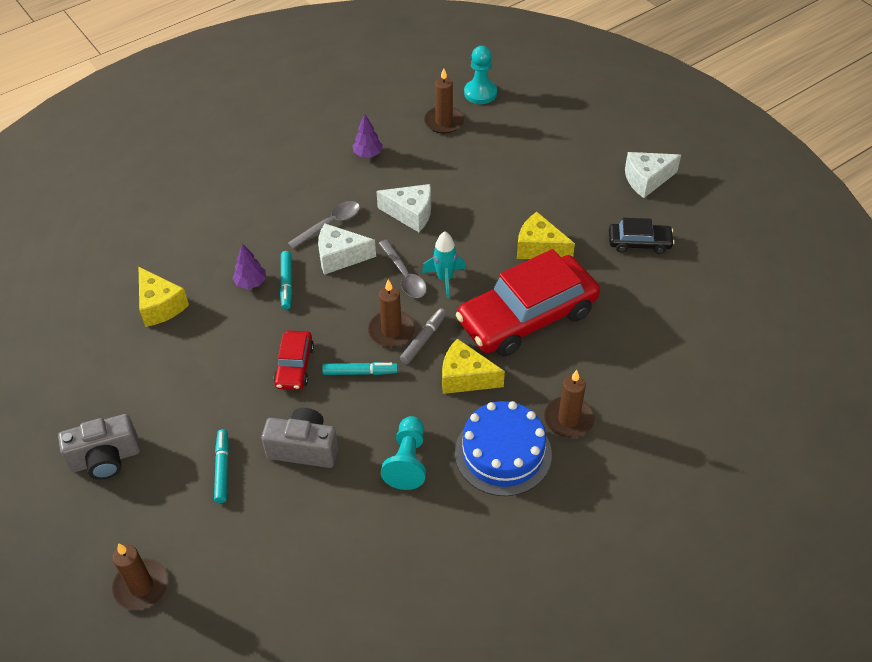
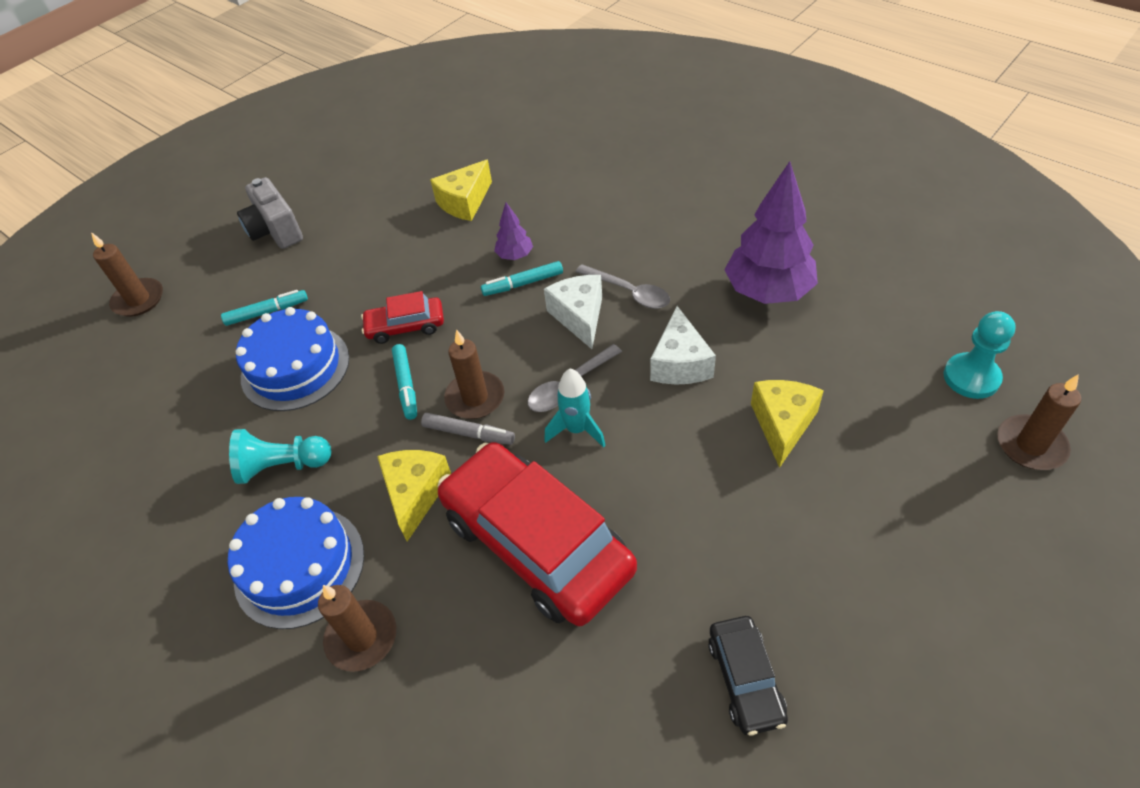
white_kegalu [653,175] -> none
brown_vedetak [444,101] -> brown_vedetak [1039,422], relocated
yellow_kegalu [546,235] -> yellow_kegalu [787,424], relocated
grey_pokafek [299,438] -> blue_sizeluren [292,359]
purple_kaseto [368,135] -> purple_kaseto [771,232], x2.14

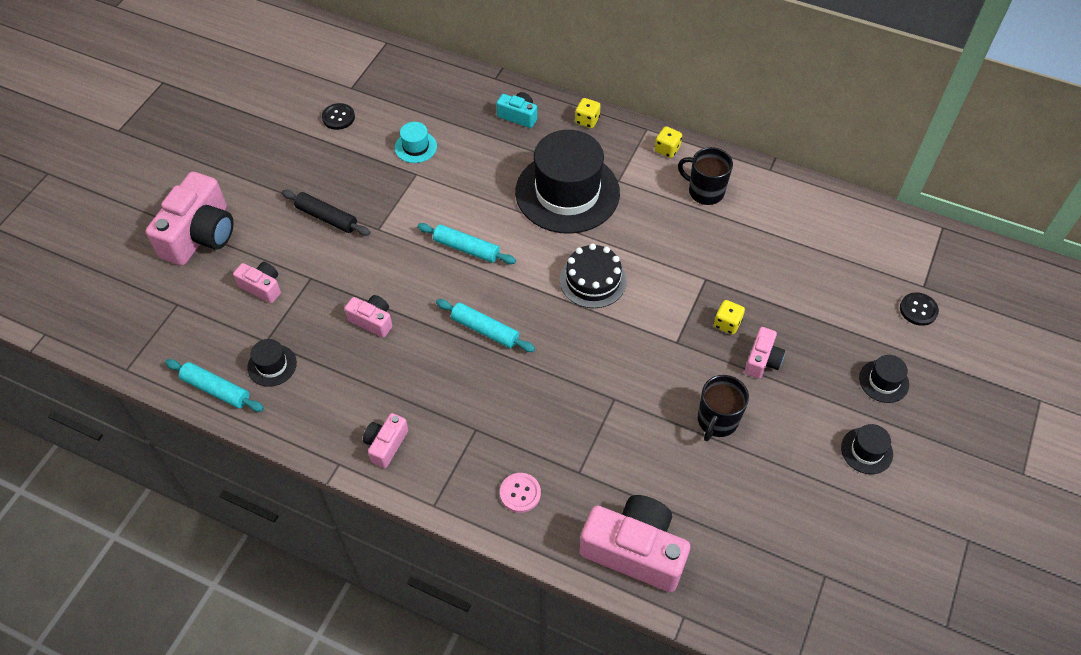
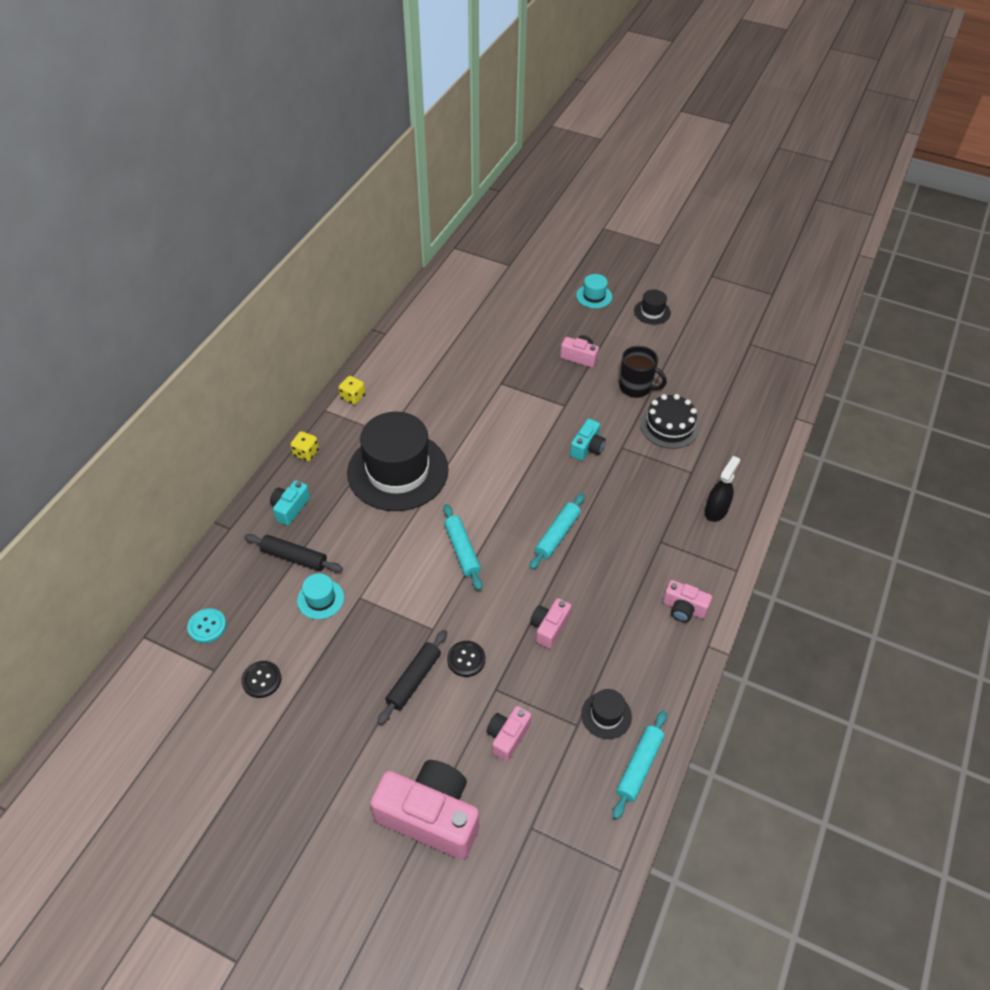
pink_pokafek [634,543] -> none
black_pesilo [705,176] -> none
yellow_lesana [729,317] -> none
none -> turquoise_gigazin [206,625]
none -> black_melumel [293,553]
none -> turquoise_pokafek [588,440]
black_sizeluren [593,275] -> black_sizeluren [669,421], relocated
black_gigazin [919,309] -> black_gigazin [466,659], relocated
pink_gigazin [520,493] -> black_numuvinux [722,489]
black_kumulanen [884,379] -> turquoise_kumulanen [594,291]
turquoise_melumel [466,243] -> turquoise_melumel [462,547], 45 degrees counterclockwise

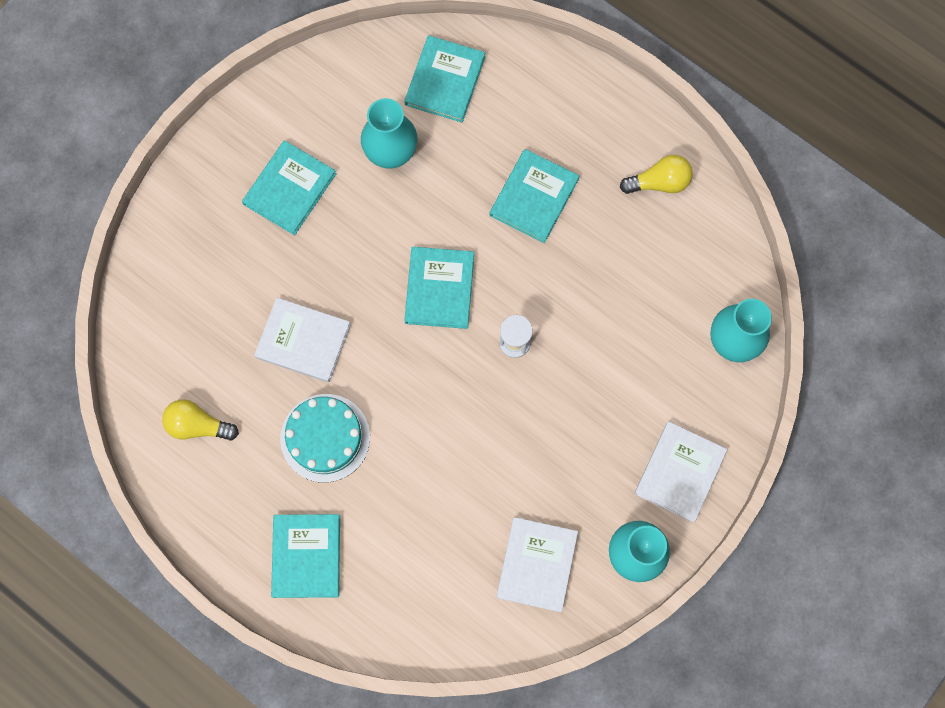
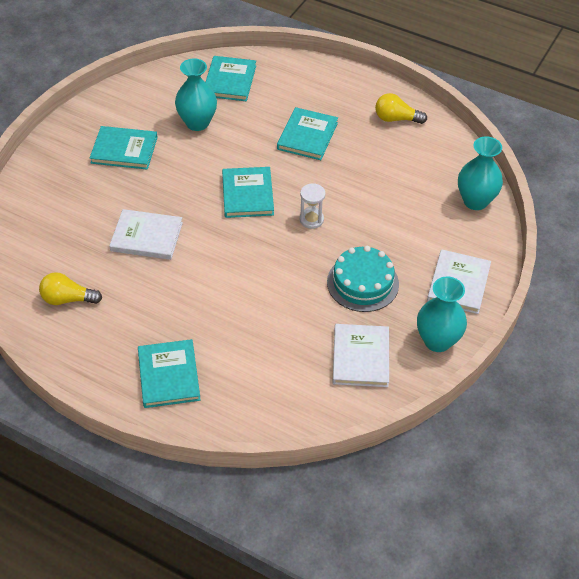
turquoise_sizeluren [325,438] -> turquoise_sizeluren [363,279], relocated
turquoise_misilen [289,187] -> turquoise_misilen [124,148], 75 degrees clockwise
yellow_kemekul [656,174] -> yellow_kemekul [401,108], 150 degrees counterclockwise

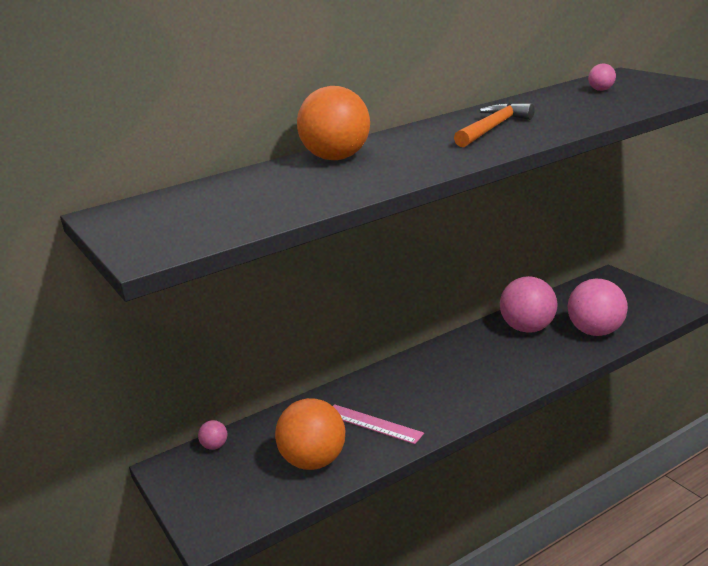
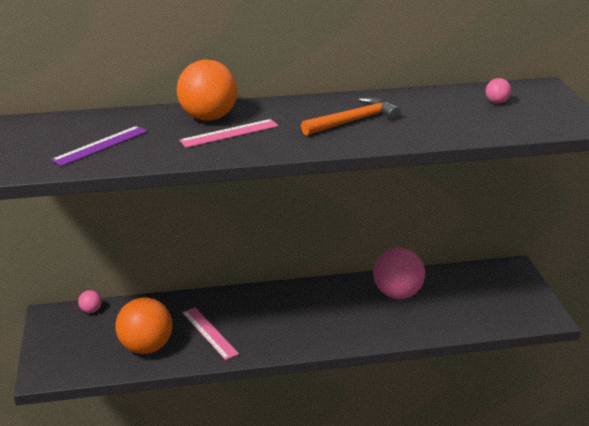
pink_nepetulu [598,307] -> none
none -> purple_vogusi [99,146]
none -> pink_vogusi [229,133]

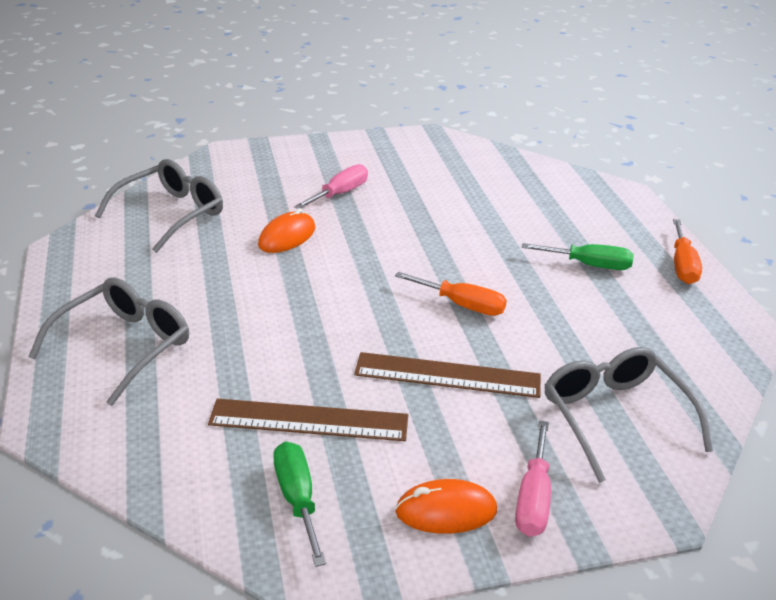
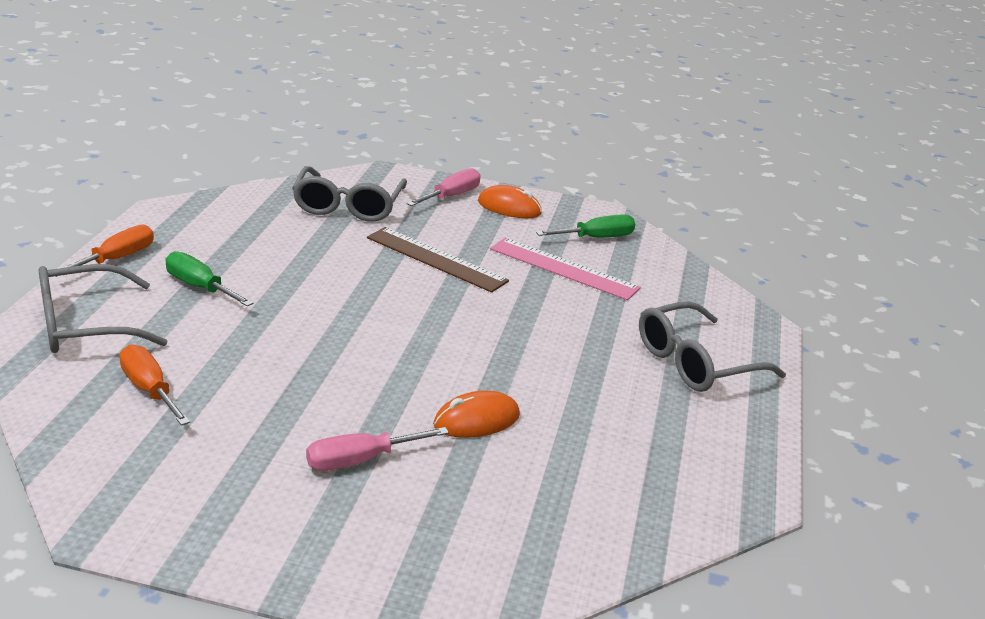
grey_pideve [159,206] -> grey_pideve [103,308], relocated
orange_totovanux [451,294] -> orange_totovanux [154,385], relocated
brown_vogusi [308,420] -> pink_vogusi [565,269]
green_totovanux [299,504] -> green_totovanux [585,226], 120 degrees counterclockwise

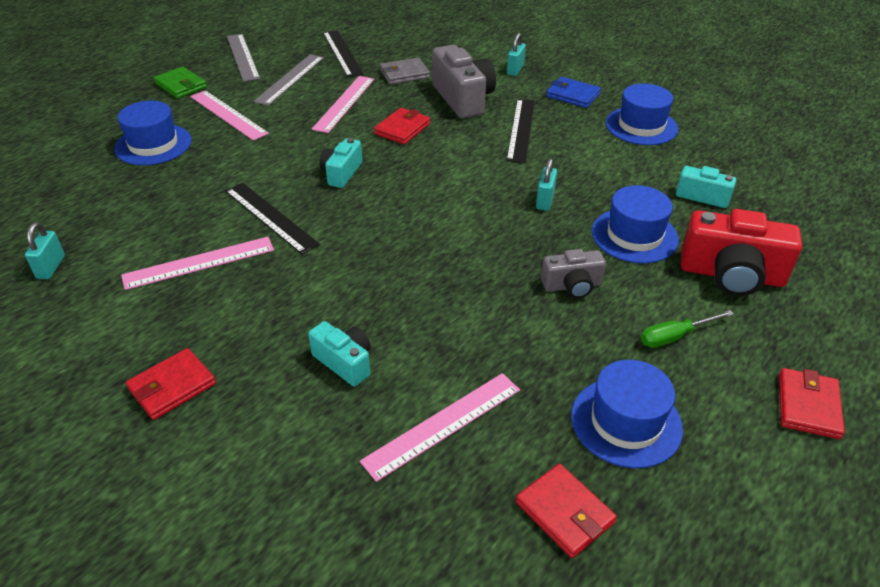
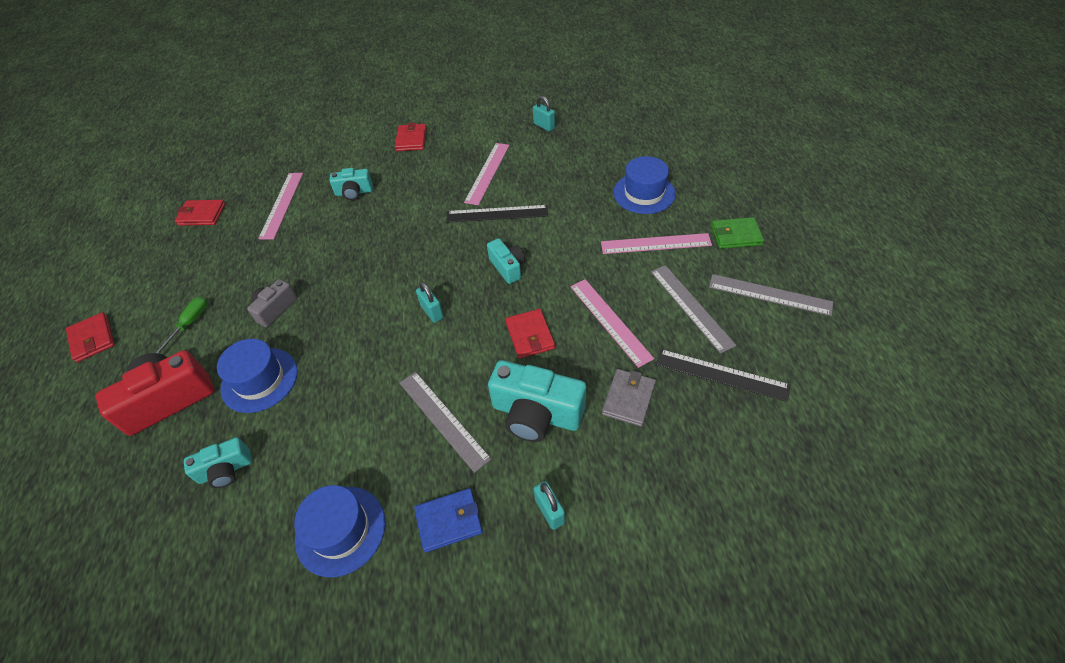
blue_kumulanen [627,414] -> none
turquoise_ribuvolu [546,184] -> turquoise_ribuvolu [430,302], relocated
grey_pokafek [464,82] -> turquoise_pokafek [537,401]
black_vogusi [520,131] -> grey_vogusi [446,422]

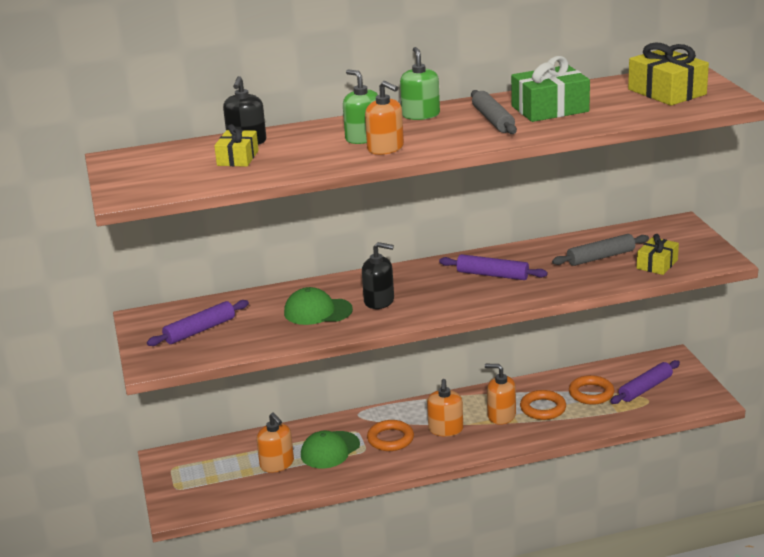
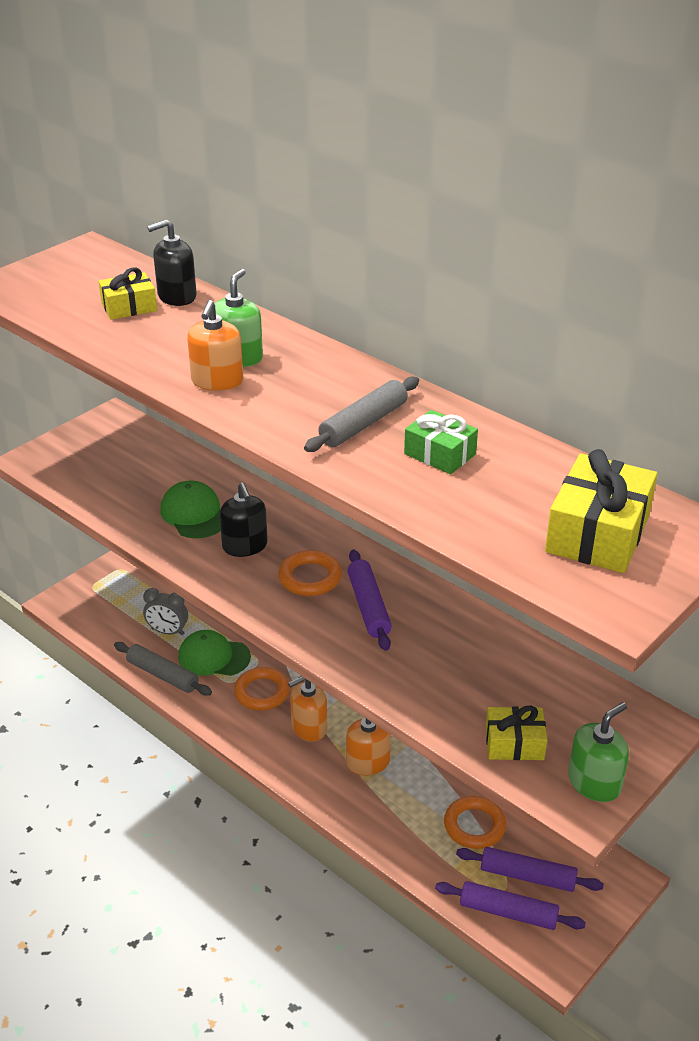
purple_melumel [198,323] -> purple_melumel [510,905], relocated
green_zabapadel [420,83] -> green_zabapadel [598,752], relocated
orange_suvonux [543,405] -> orange_suvonux [310,573], relocated
grey_melumel [600,250] -> grey_melumel [163,669], relocated
orange_zabapadel [275,443] -> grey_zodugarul [165,611]
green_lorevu [550,89] -> green_lorevu [441,442], x0.61

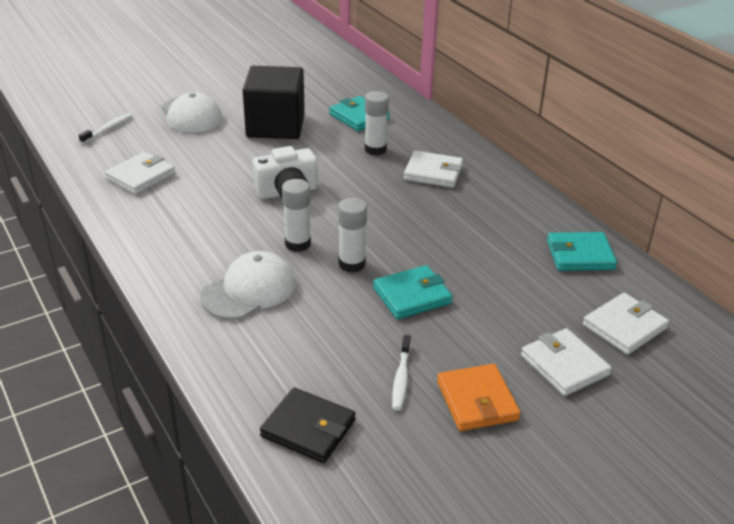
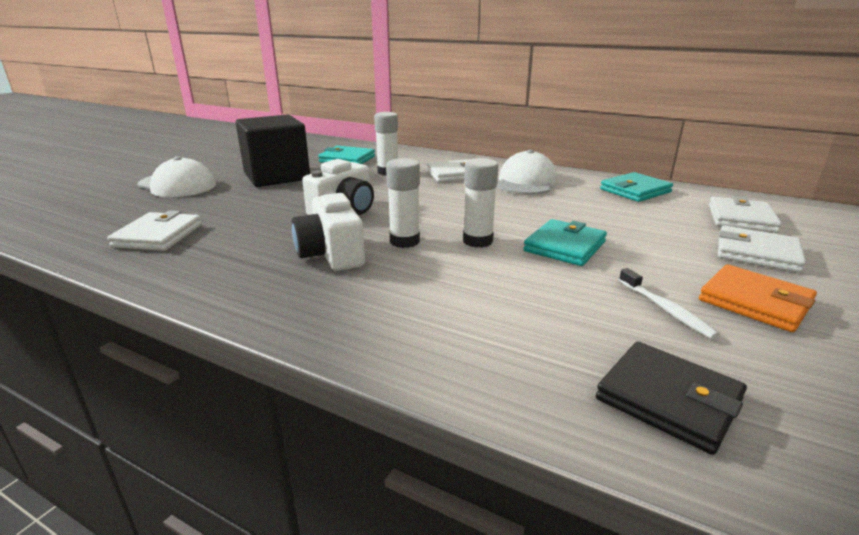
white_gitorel [105,128] -> none
none -> white_pokafek [328,231]
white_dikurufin [247,285] -> white_dikurufin [527,172], relocated
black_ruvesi [308,425] -> black_ruvesi [671,398], 45 degrees clockwise

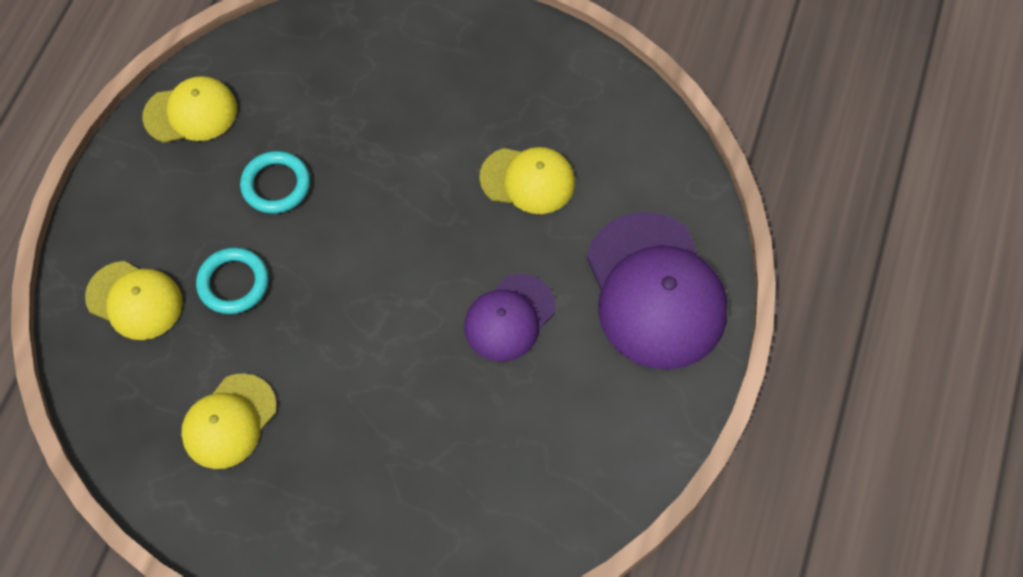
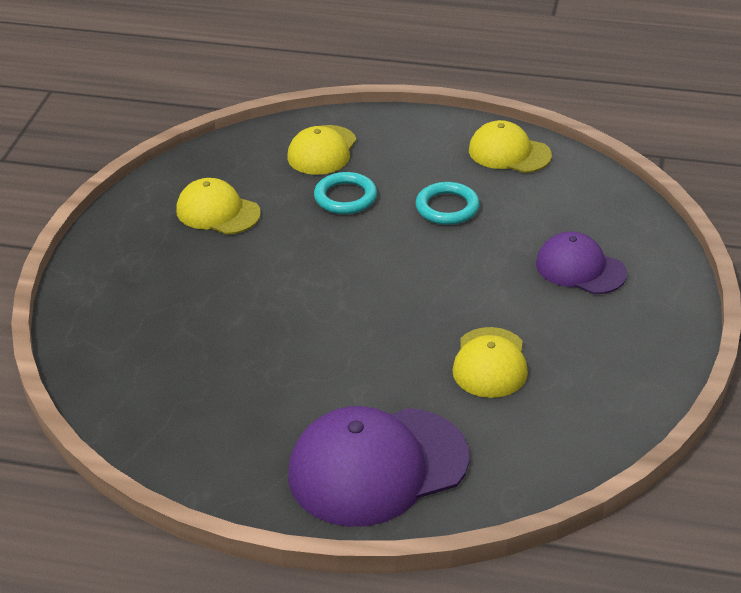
purple_dikurufin [509,318] -> purple_dikurufin [581,263], relocated
yellow_dikurufin [189,109] -> yellow_dikurufin [510,146], 135 degrees clockwise

